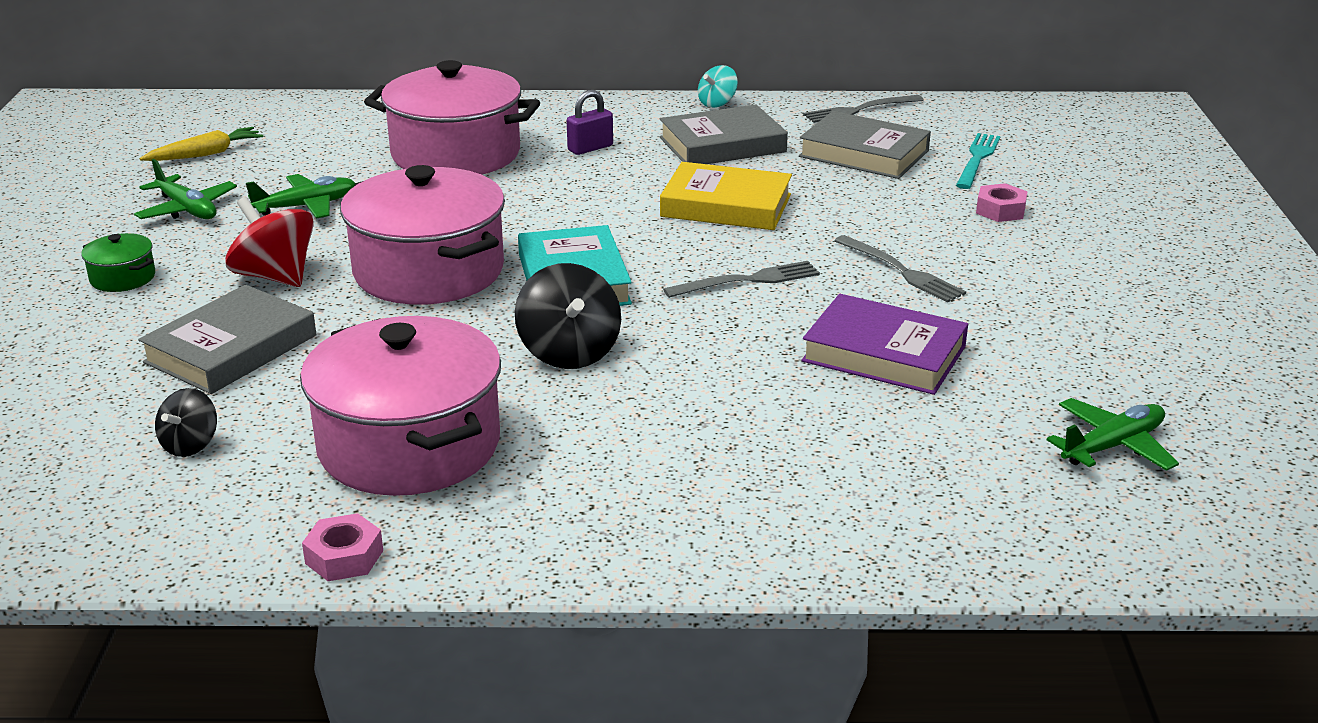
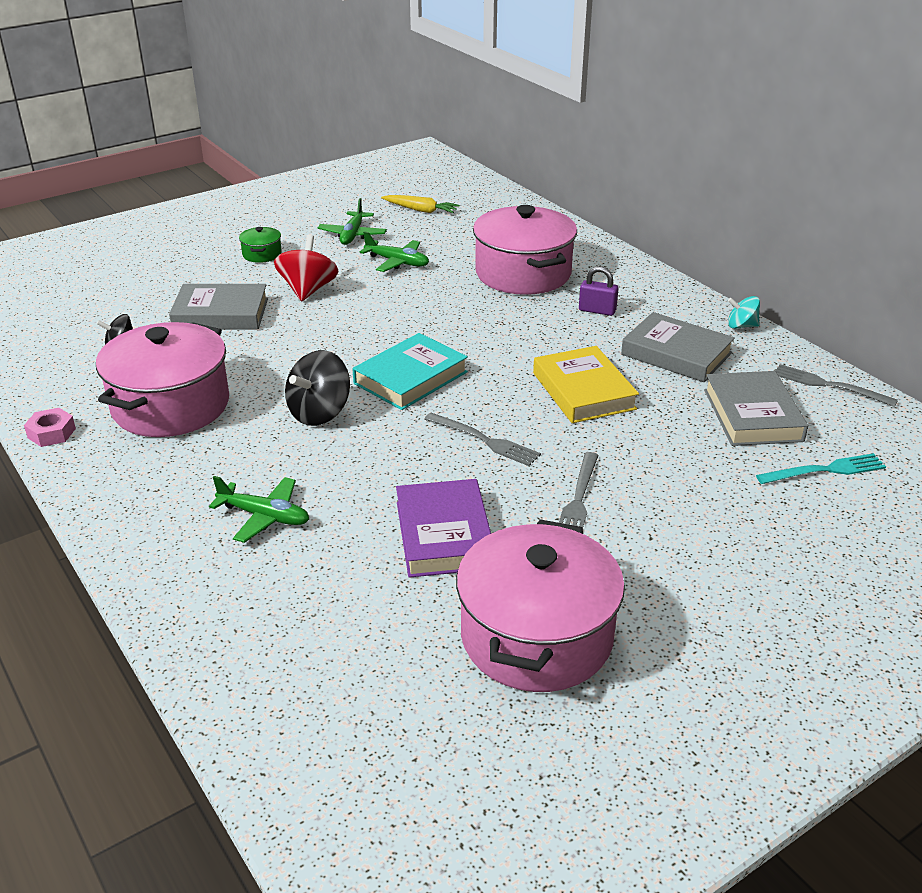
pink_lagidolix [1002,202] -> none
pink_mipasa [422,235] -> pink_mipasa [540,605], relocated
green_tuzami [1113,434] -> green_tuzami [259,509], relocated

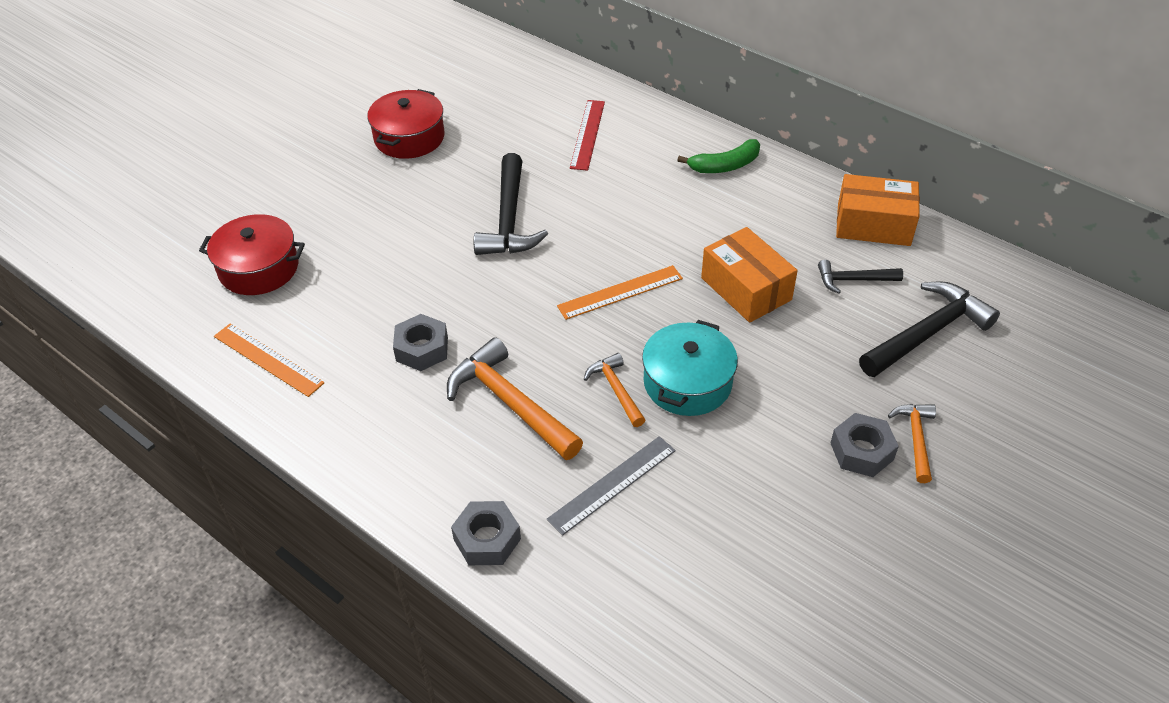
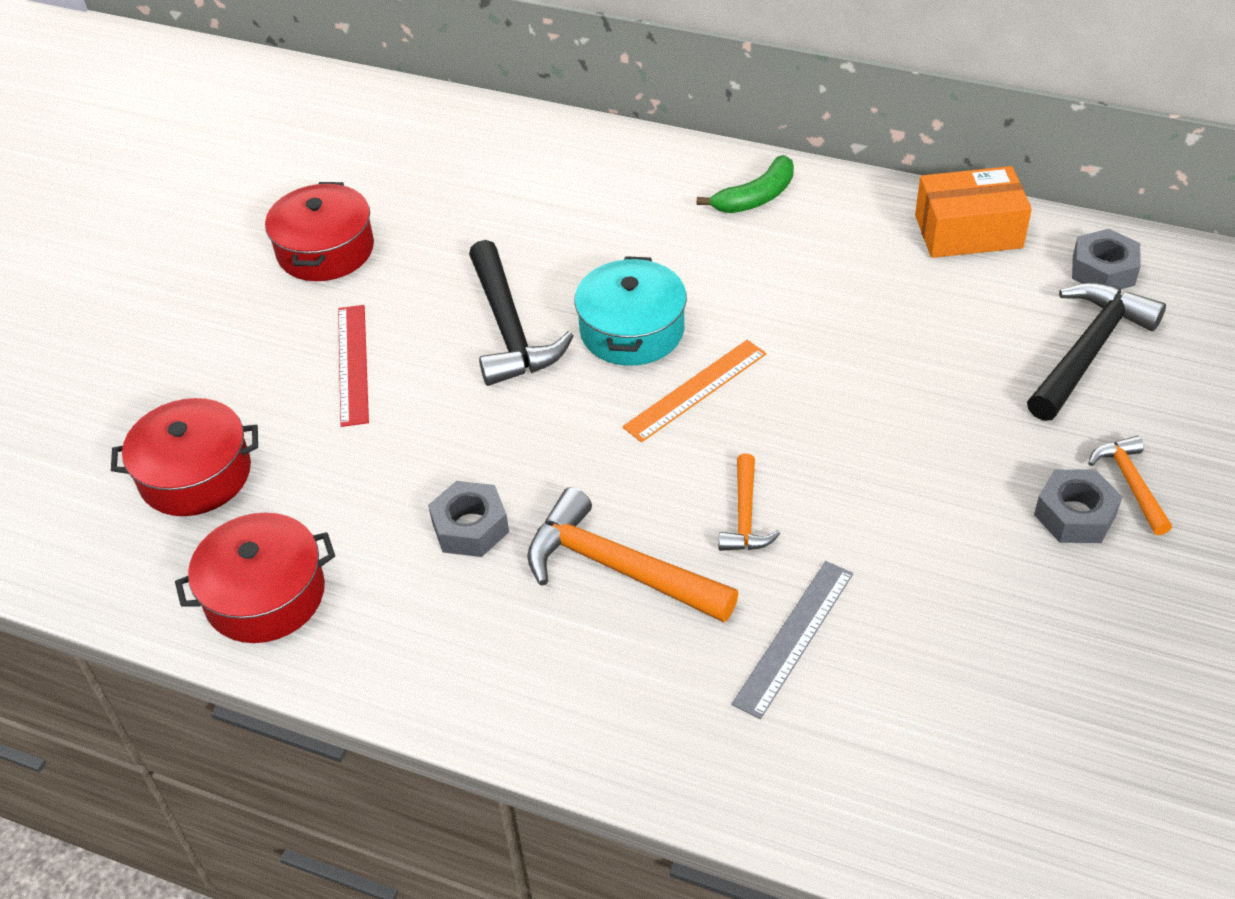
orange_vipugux [749,275] -> none
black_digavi [860,277] -> none
grey_lagidolix [486,533] -> grey_lagidolix [1106,259], relocated
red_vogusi [587,135] -> red_vogusi [353,366], relocated
turquoise_mipasa [690,368] -> turquoise_mipasa [630,311], relocated
orange_vogusi [269,360] -> red_mipasa [255,578]
orange_digavi [614,390] -> orange_digavi [749,502], 135 degrees counterclockwise

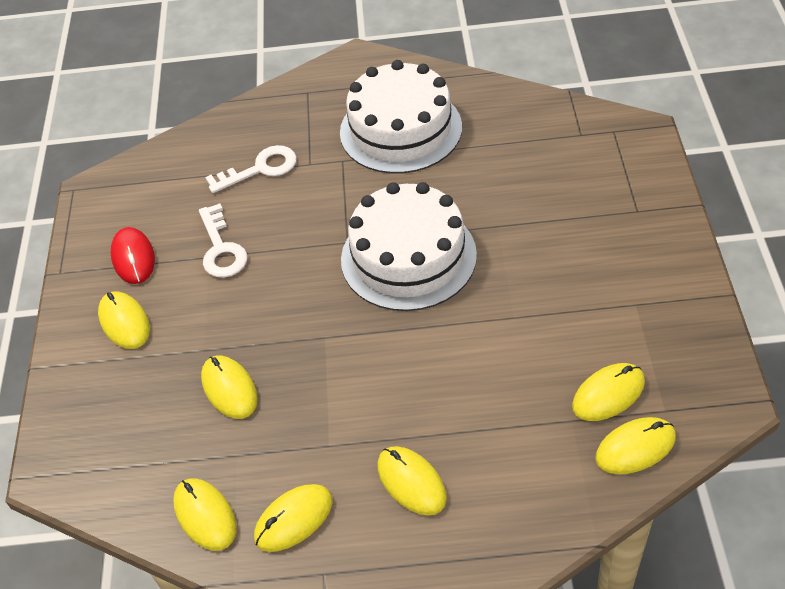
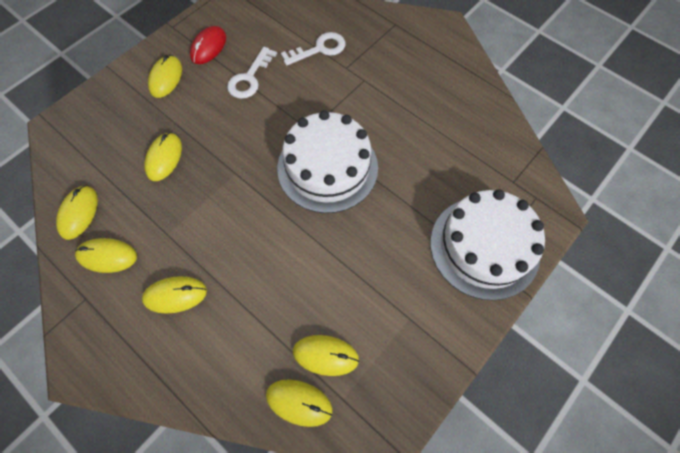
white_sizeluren [401,117] -> white_sizeluren [487,244], relocated
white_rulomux [251,169] -> white_rulomux [313,49], 45 degrees counterclockwise
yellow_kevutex [412,480] -> yellow_kevutex [174,295], 75 degrees clockwise

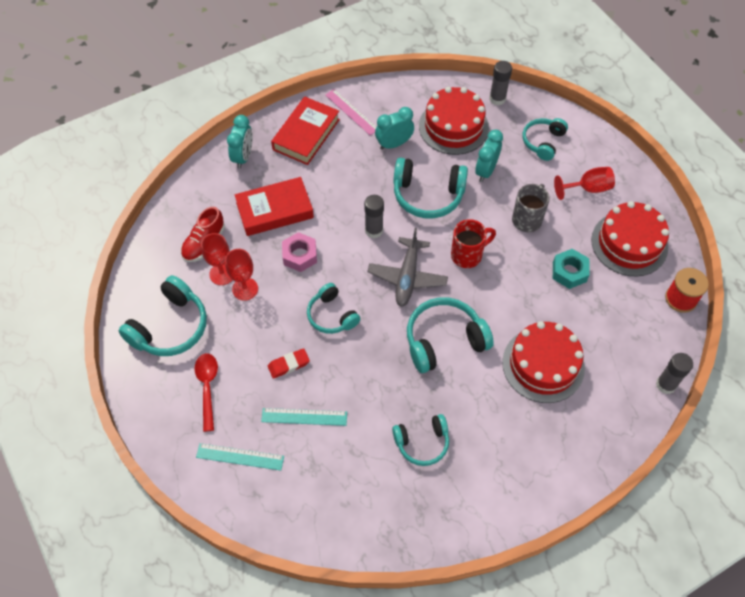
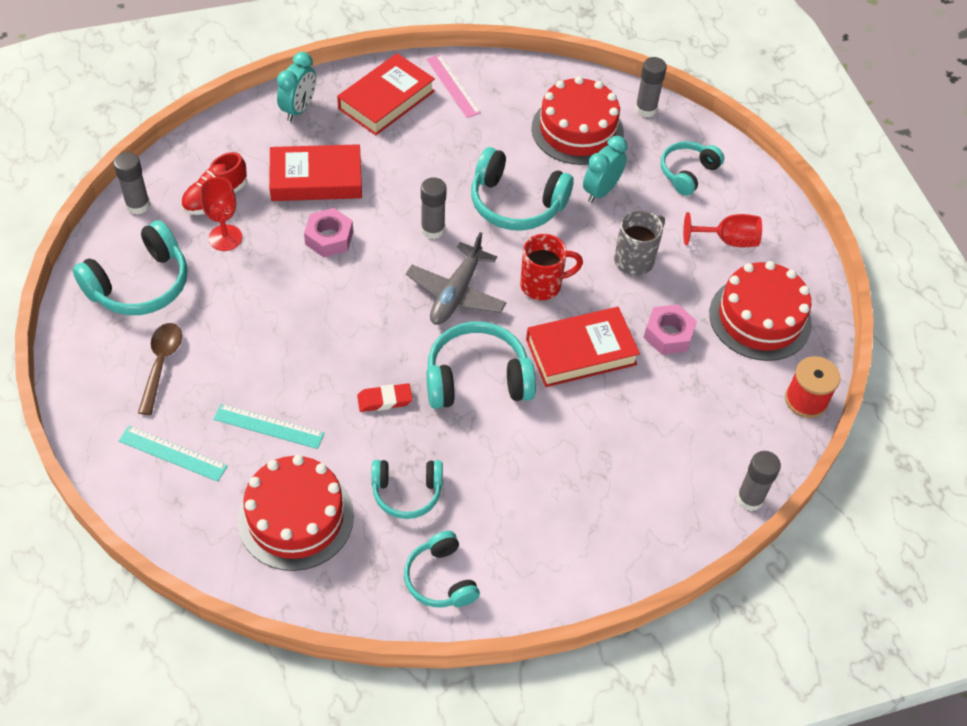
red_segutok [241,275] -> none
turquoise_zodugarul [394,128] -> none
none -> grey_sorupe [131,183]
none -> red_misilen [583,347]
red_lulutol [289,363] -> red_lulutol [385,397], relocated
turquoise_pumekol [333,308] -> turquoise_pumekol [442,569], relocated
red_sizeluren [543,362] -> red_sizeluren [295,513], relocated
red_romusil [206,392] -> brown_romusil [160,369]
turquoise_lagidolix [571,269] -> pink_lagidolix [670,329]

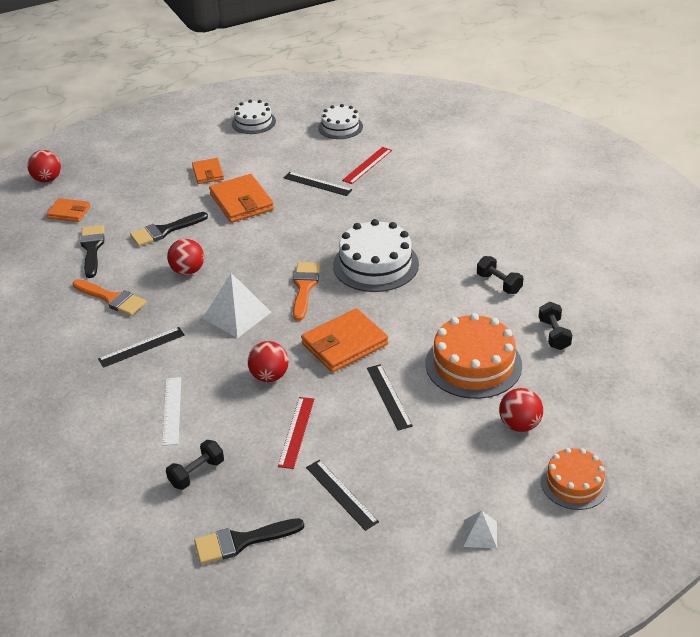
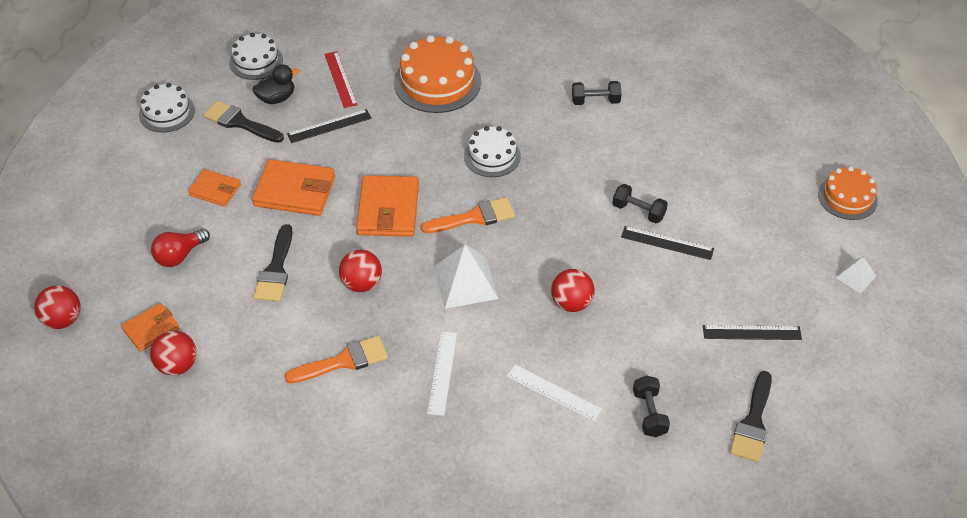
red_vogusi [296,433] -> none
none -> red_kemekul [180,248]
none -> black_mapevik [276,84]
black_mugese [92,251] -> black_mugese [243,122], relocated
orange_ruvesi [344,340] -> orange_ruvesi [387,206], relocated
orange_sizeluren [474,356] -> orange_sizeluren [437,74], relocated
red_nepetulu [521,410] -> red_nepetulu [173,353], relocated
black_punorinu [555,326] -> black_punorinu [640,204], relocated
black_vogusi [141,347] -> white_vogusi [442,373]
orange_mugese [307,291] -> orange_mugese [468,215], 120 degrees clockwise
white_sizeluren [376,255] -> white_sizeluren [492,151], x0.62

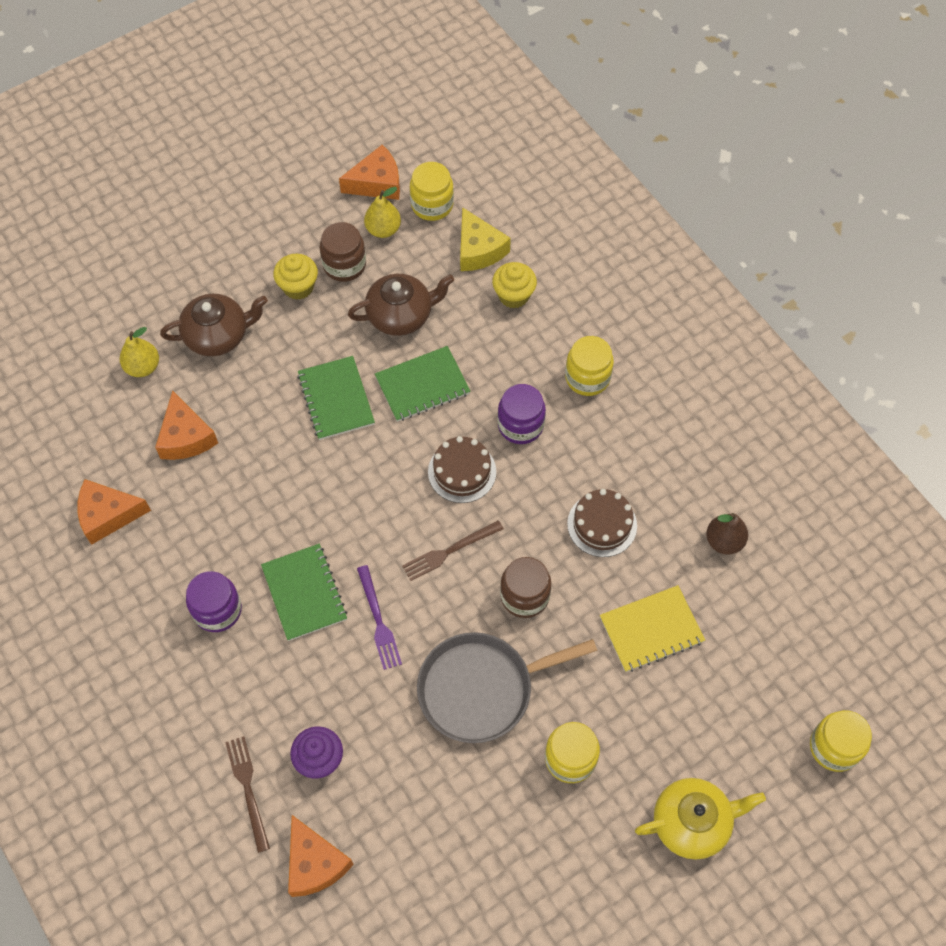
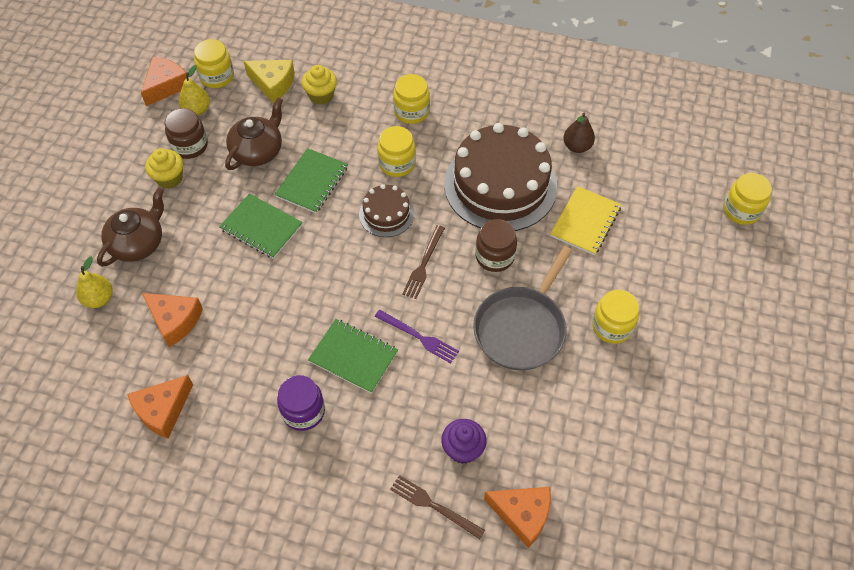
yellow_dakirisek [700,819] -> none
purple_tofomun [521,414] -> yellow_tofomun [396,151]
brown_sizeluren [602,523] -> brown_sizeluren [500,177], x2.08

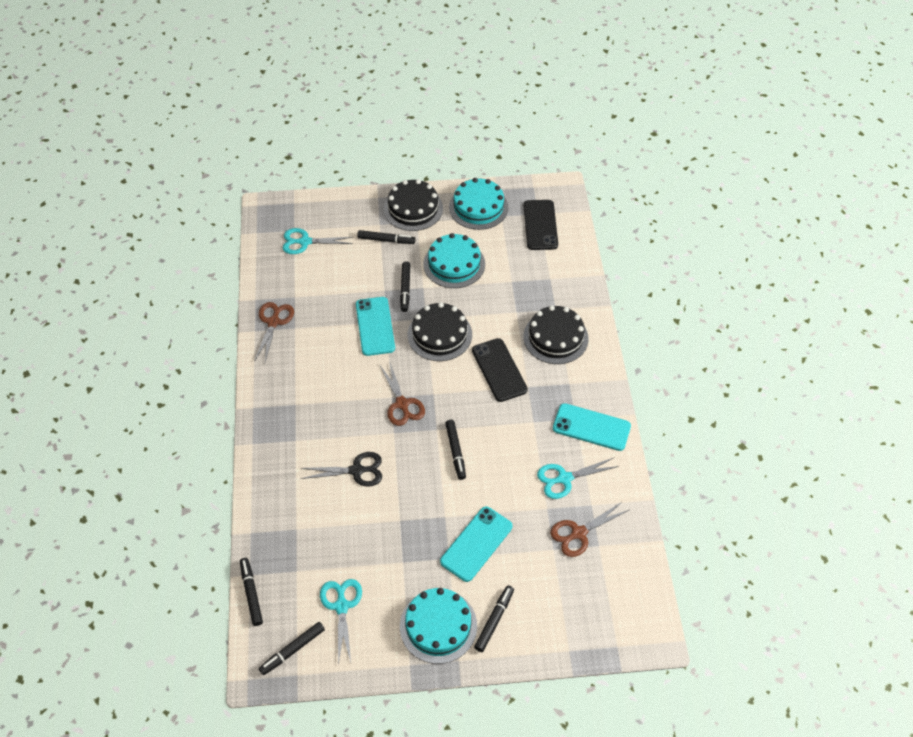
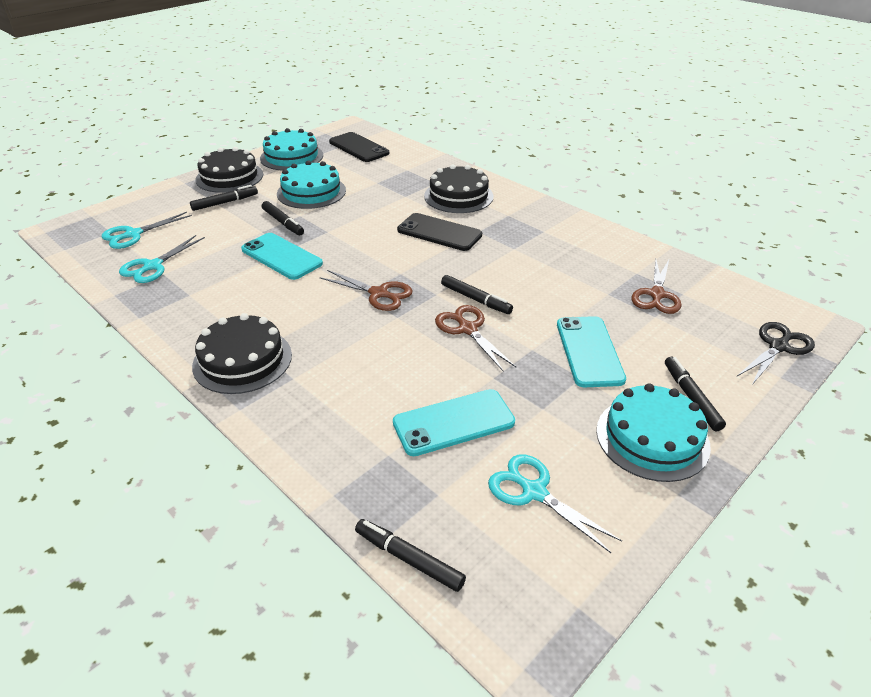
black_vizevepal [292,648] -> none
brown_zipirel [274,332] -> brown_zipirel [475,338], relocated
black_zipirel [341,469] -> black_zipirel [776,353], relocated
black_sizeluren [439,331] -> black_sizeluren [242,353], relocated
turquoise_zipirel [578,478] -> turquoise_zipirel [162,259], relocated
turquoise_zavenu [592,427] -> turquoise_zavenu [454,422], relocated

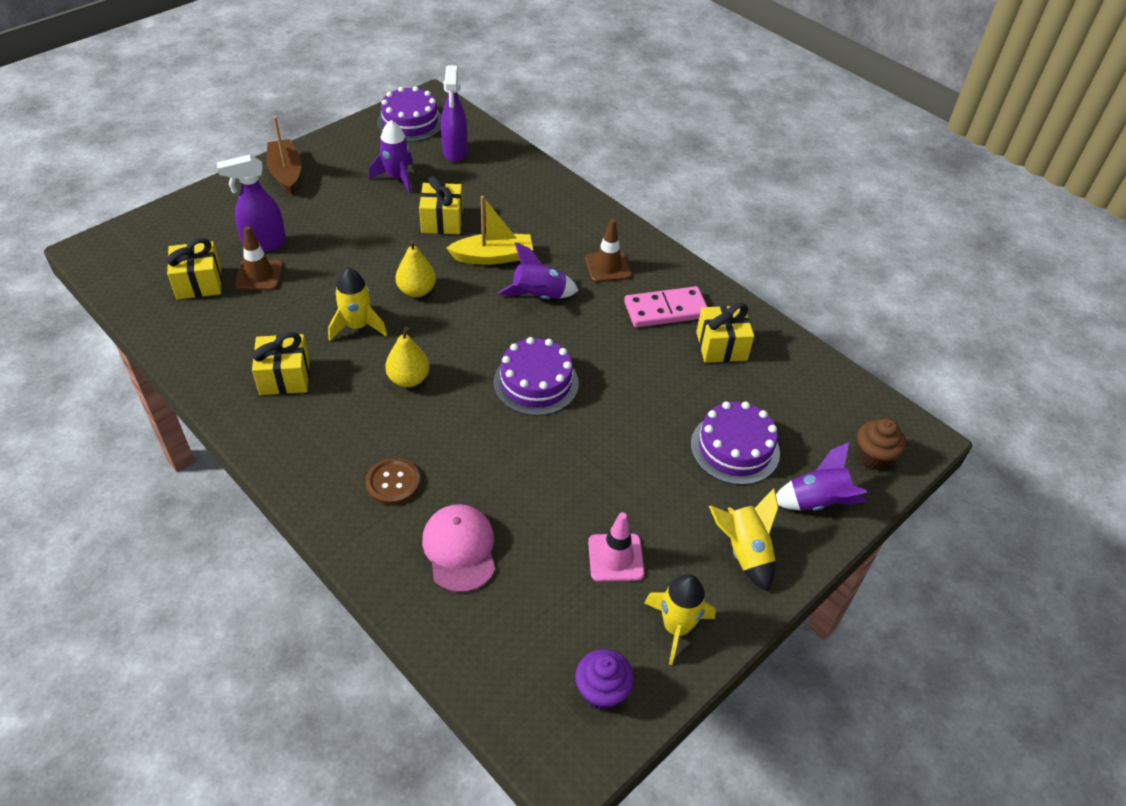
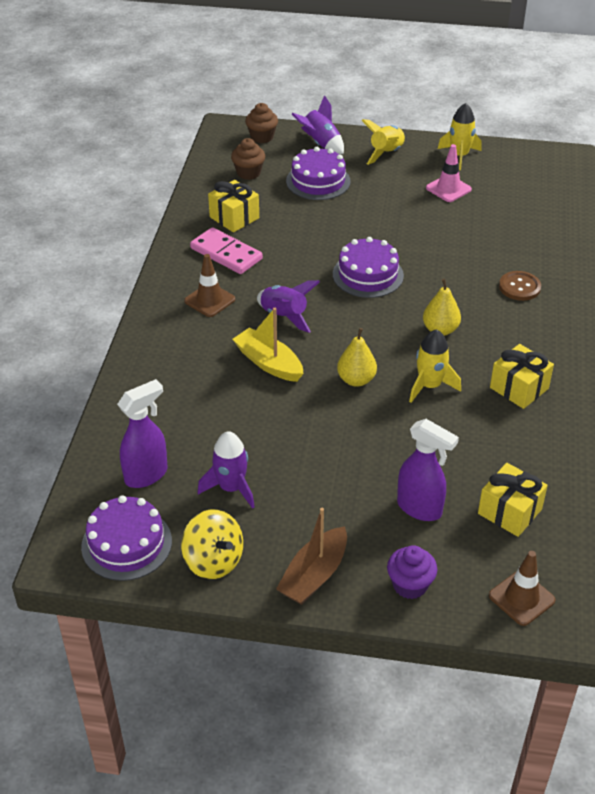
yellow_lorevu [441,205] -> none
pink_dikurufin [458,548] -> none
none -> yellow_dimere [212,544]
none -> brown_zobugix [248,159]
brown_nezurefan [258,258] -> brown_nezurefan [522,588], relocated
purple_zobugix [604,679] -> purple_zobugix [412,572], relocated

